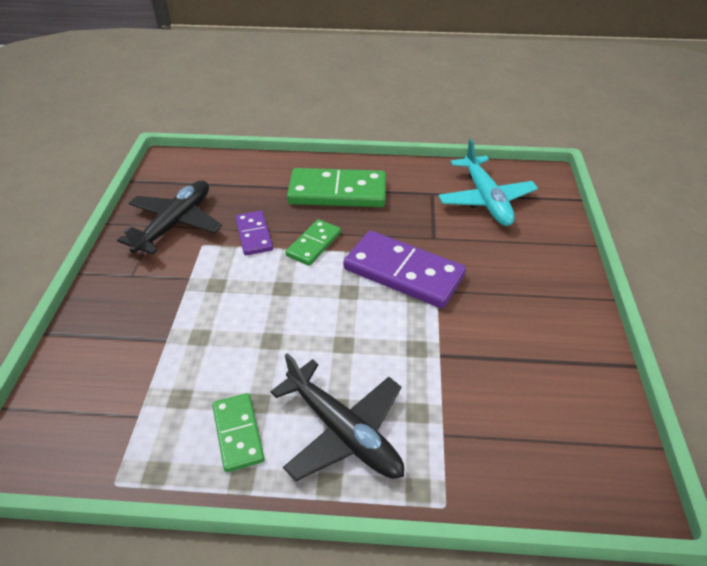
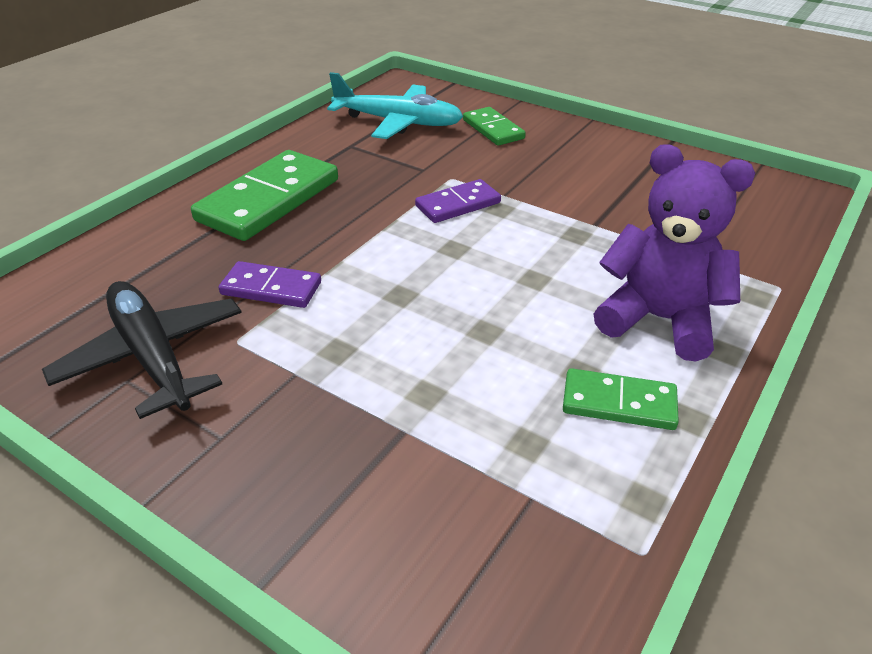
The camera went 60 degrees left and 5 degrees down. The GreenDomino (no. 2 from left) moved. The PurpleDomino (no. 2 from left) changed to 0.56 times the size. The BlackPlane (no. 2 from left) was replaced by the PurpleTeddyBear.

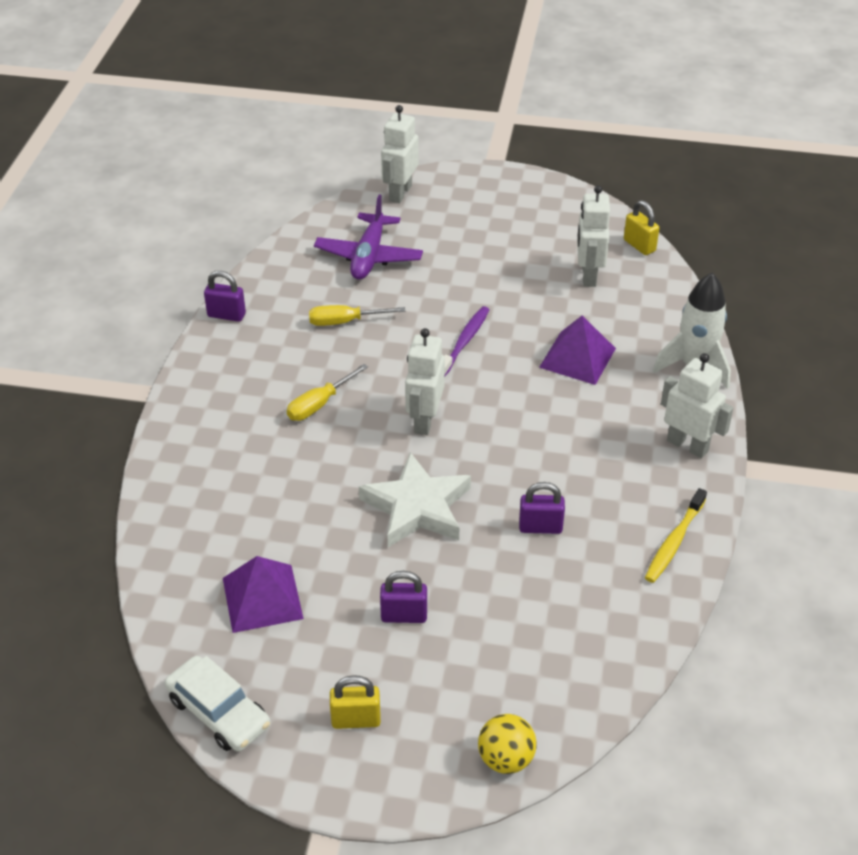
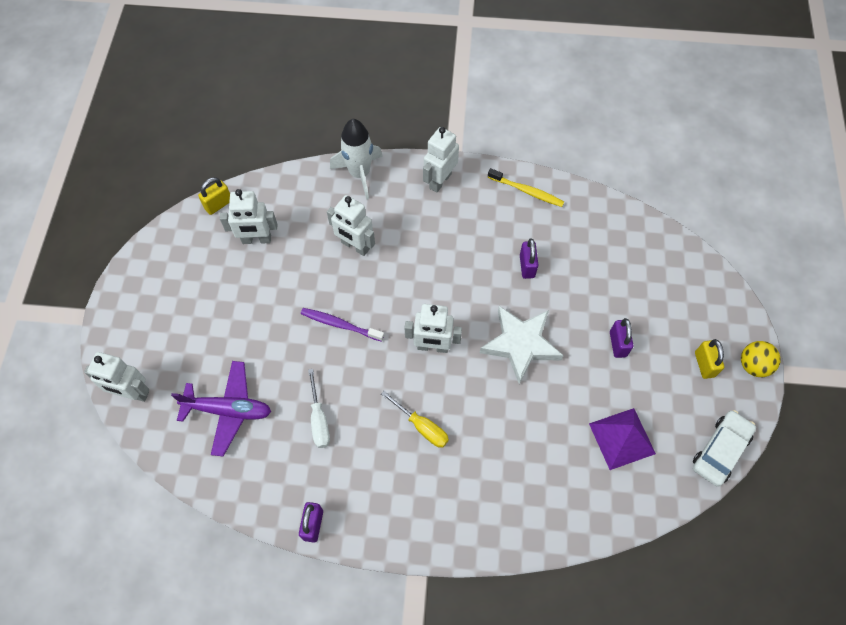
The camera went 95 degrees left and 20 degrees up. The YellowScrewdriver (no. 2 from left) became the WhiteScrewdriver. The PurplePyramid (no. 2 from left) was replaced by the WhiteRobot (no. 3 from left). The YellowBall moved.

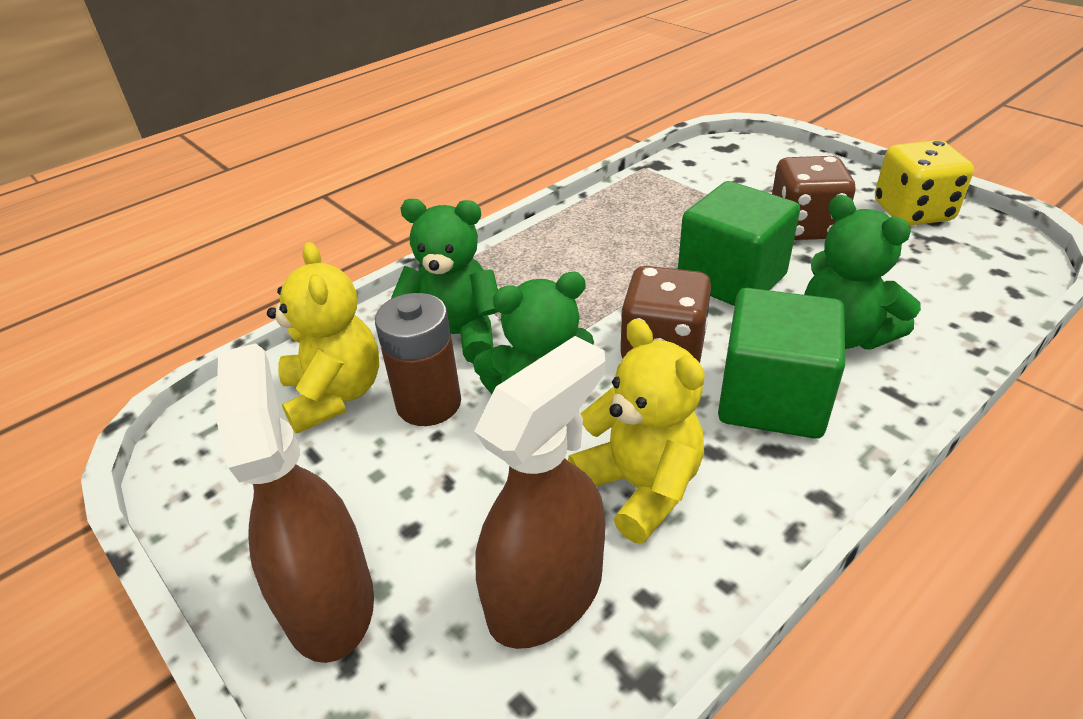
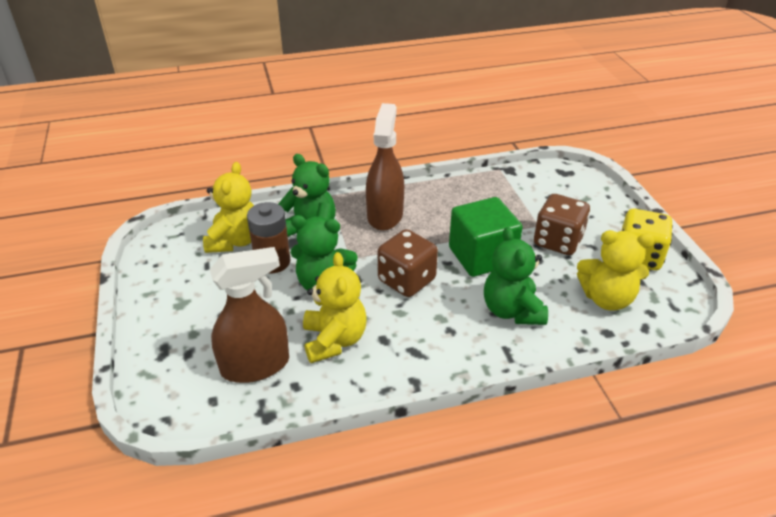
The camera went 25 degrees right and 0 degrees up. The GreenCube (no. 2 from left) disappeared. The BrownSprayBottle (no. 1 from left in the first image) moved. The YellowTeddyBear (no. 3 from left) appeared.

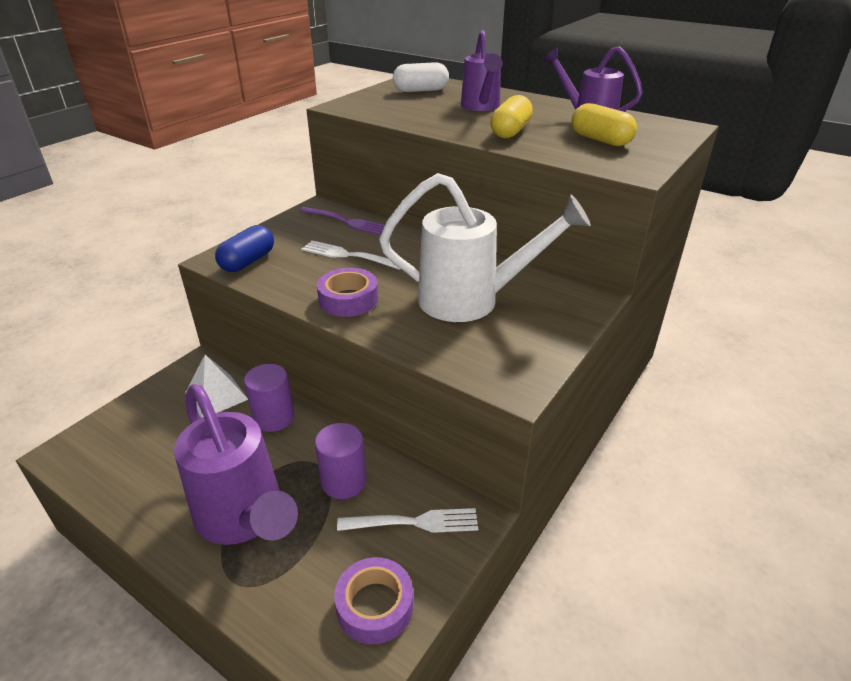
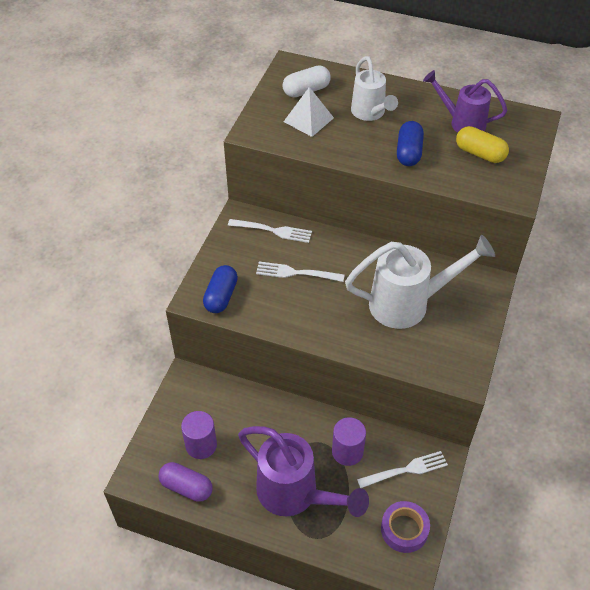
The camera went 15 degrees left and 15 degrees up. The PurpleWateringCan (no. 2 from left) became the WhiteWateringCan (no. 1 from left). The YellowCapsule (no. 1 from left) became the BlueCapsule (no. 2 from left). The PurpleFork became the WhiteFork (no. 1 from left). The PurpleTape (no. 1 from left) disappeared. The WhitePyramid moved. The PurpleCylinder (no. 1 from left) moved. The PurpleCapsule appeared.

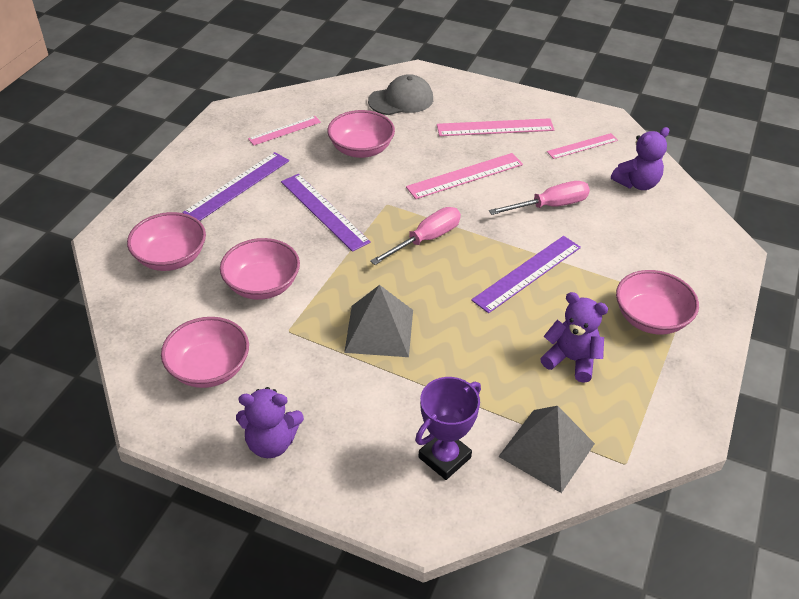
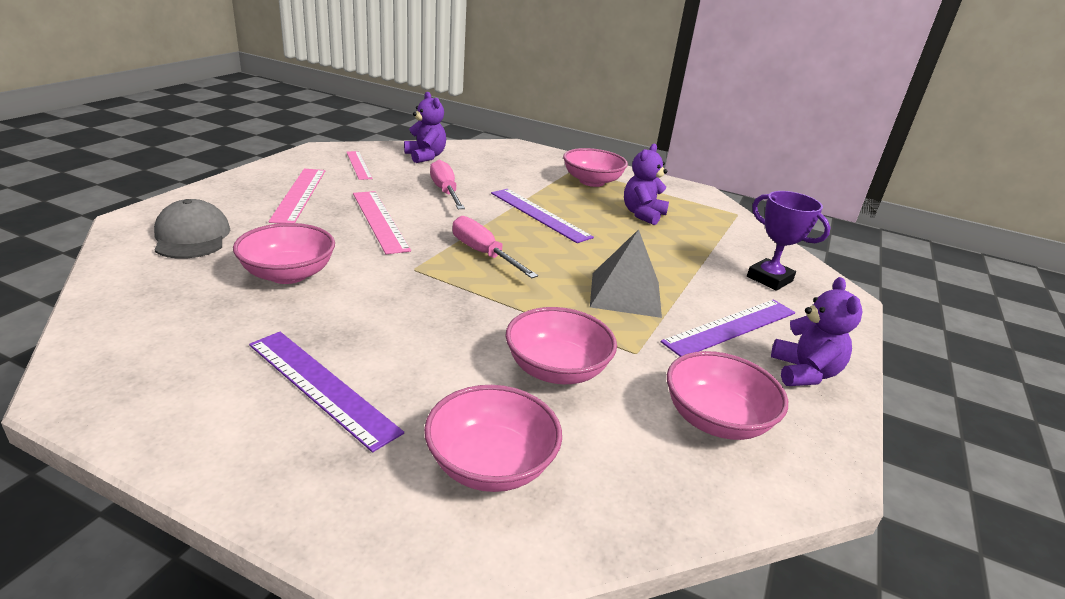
The camera went 90 degrees left and 15 degrees down. The PinkRuler (no. 1 from left) disappeared. The PurpleRuler (no. 2 from left in the first image) moved. The GreyPyramid (no. 2 from left) disappeared.

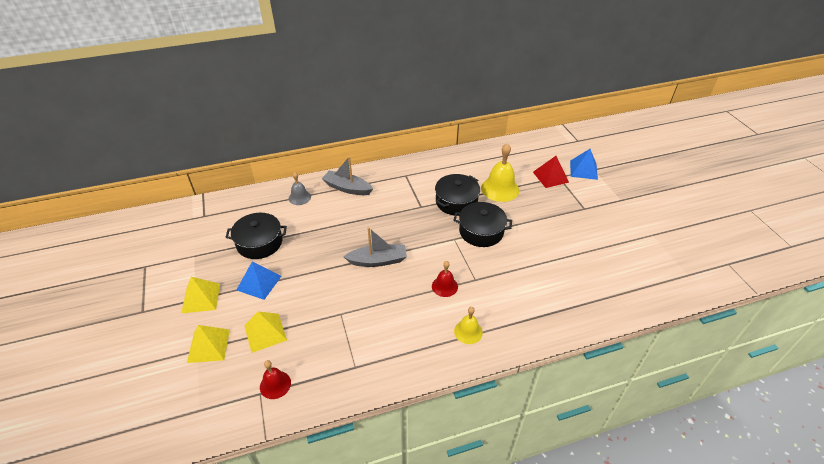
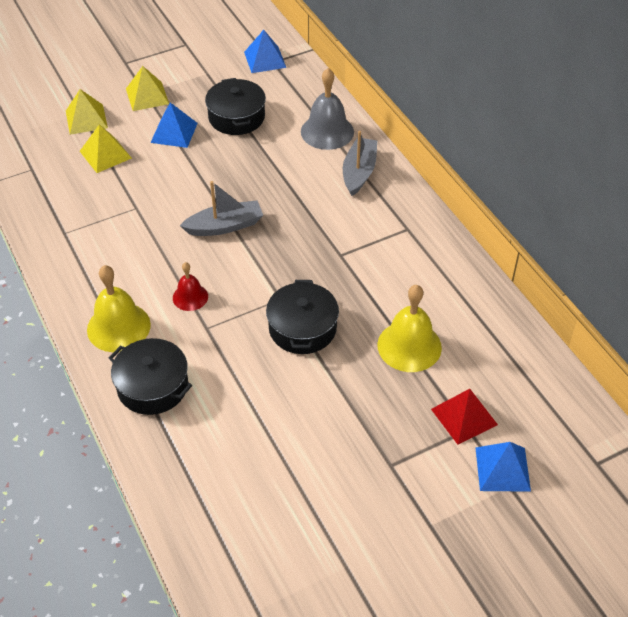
The camera went 80 degrees right and 5 degrees up. The GreyBell changed to 1.73 times the size. The BlackPot (no. 2 from left in the first image) moved. The GreyBoat (no. 2 from left in the first image) turned 90 degrees counterclockwise. The YellowBell (no. 1 from left) changed to 1.73 times the size. The RedBell (no. 1 from left) disappeared. The BluePyramid (no. 2 from left) appeared.

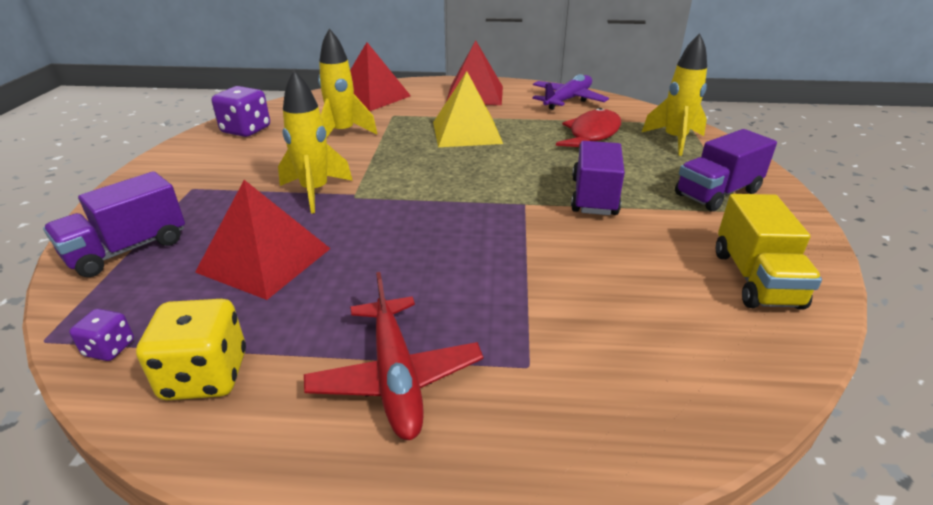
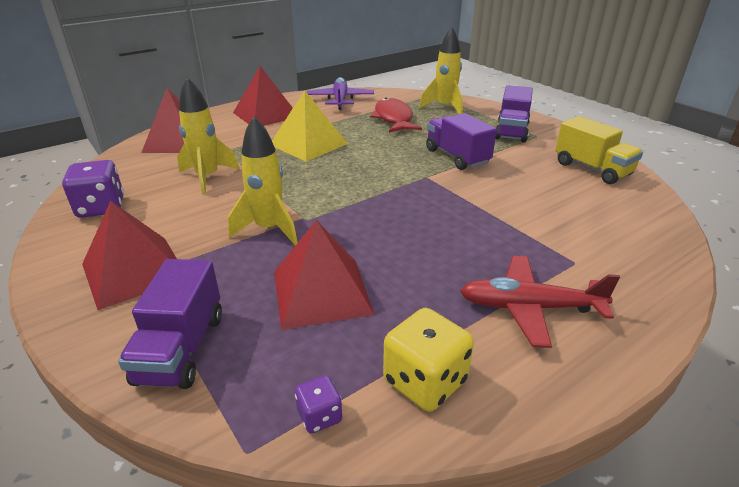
The camera went 40 degrees left and 0 degrees up. The RedPlane turned 150 degrees clockwise. The RedPyramid (no. 1 from left) appeared.

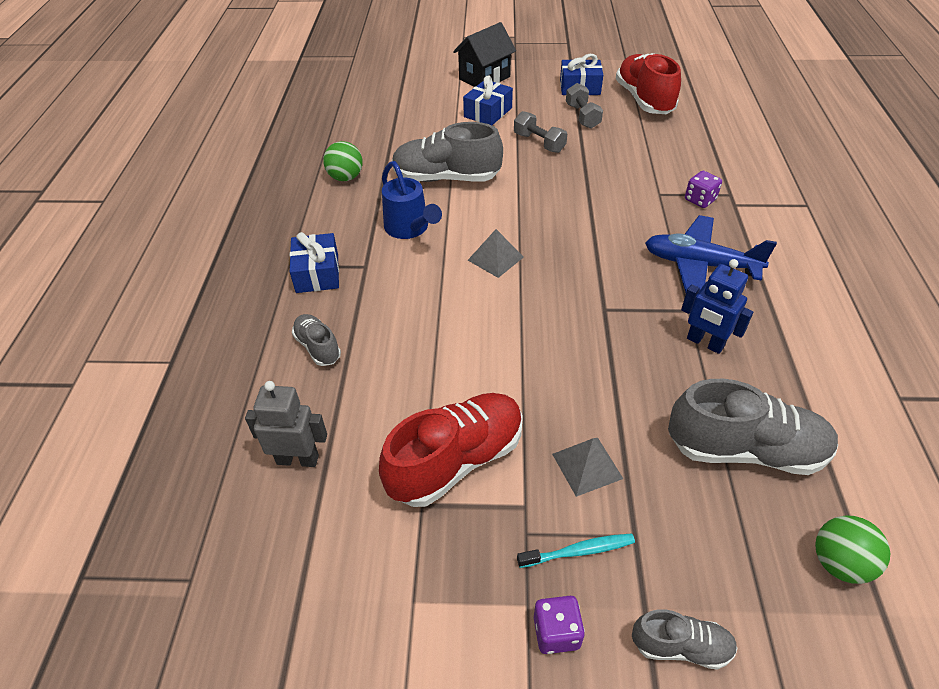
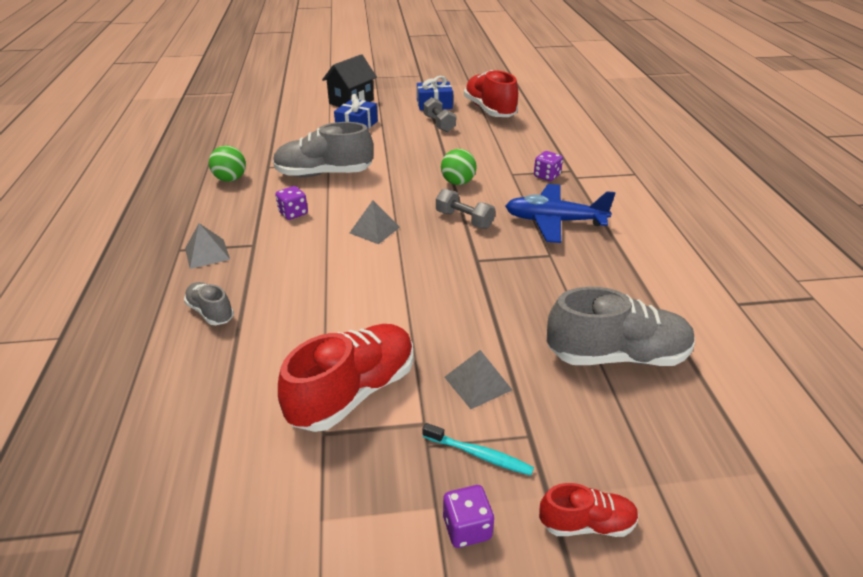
The camera went 10 degrees left and 10 degrees down. The GreyDumbbell (no. 1 from left in the first image) moved. The BlueWateringCan was replaced by the PurpleDice (no. 1 from left). The BlueGift (no. 1 from left) was replaced by the GreyPyramid (no. 1 from left). The BlueRobot disappeared. The GreyRobot disappeared. The GreenBall (no. 2 from left) moved. The TurquoiseToothbrush turned 45 degrees clockwise. The GreyShoe (no. 3 from left) became the RedShoe (no. 3 from left).

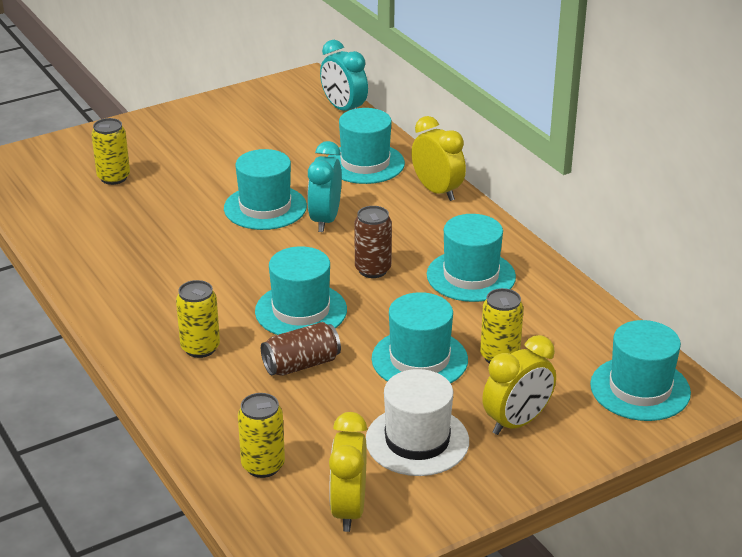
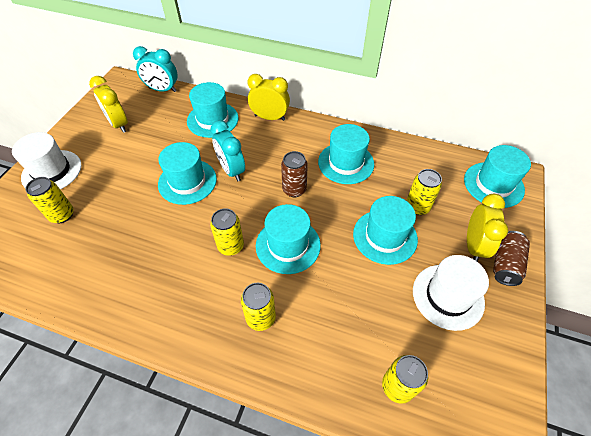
The camera went 40 degrees left and 20 degrees up. The BrownCan (no. 1 from left in the first image) moved. The YellowClock (no. 1 from left) moved. The WhiteHat (no. 1 from left) appeared. The YellowCan (no. 2 from left) appeared.

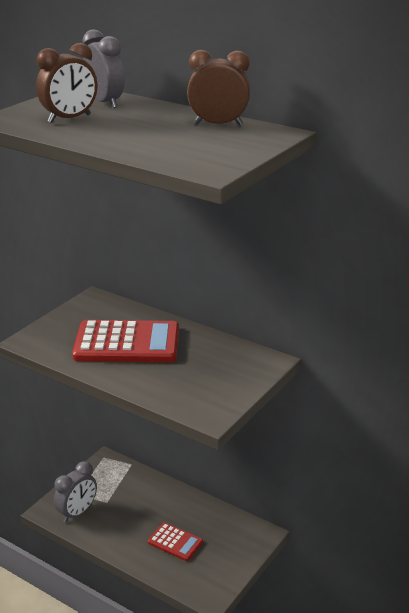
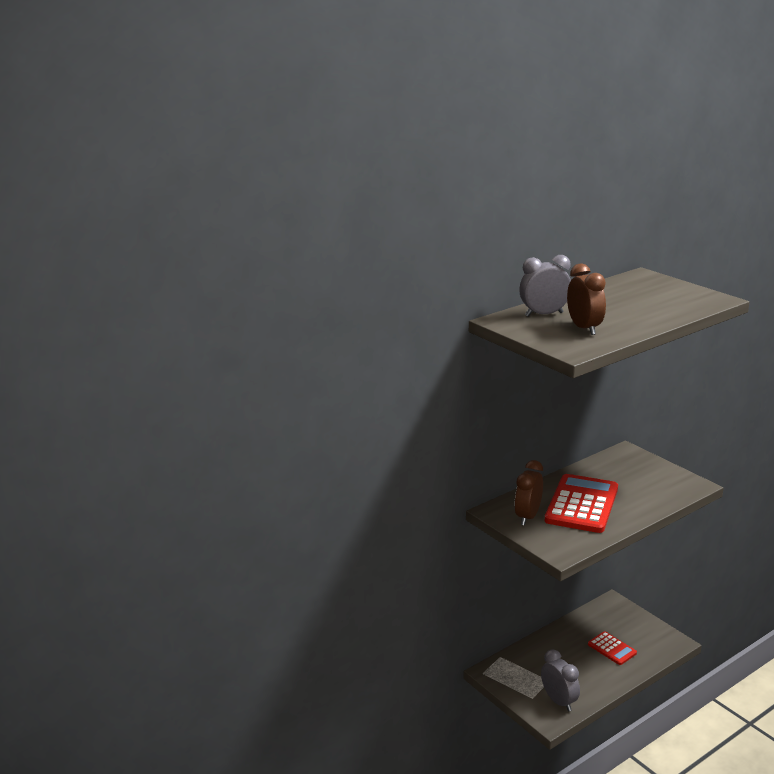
The camera went 70 degrees left and 5 degrees down. The BrownClock (no. 2 from left in the first image) moved. The RedCalculator (no. 2 from left) turned 90 degrees clockwise.

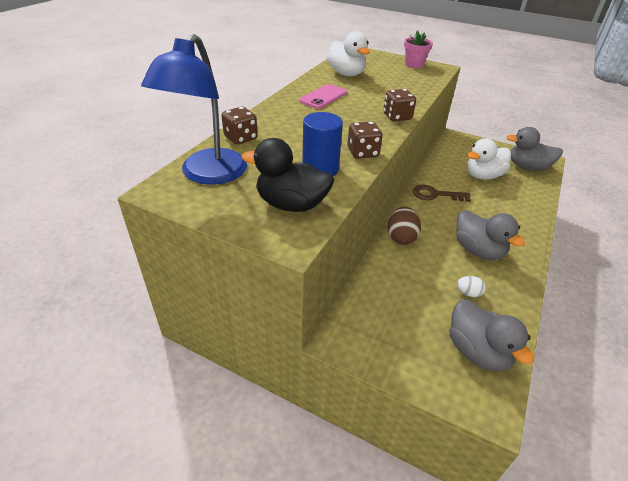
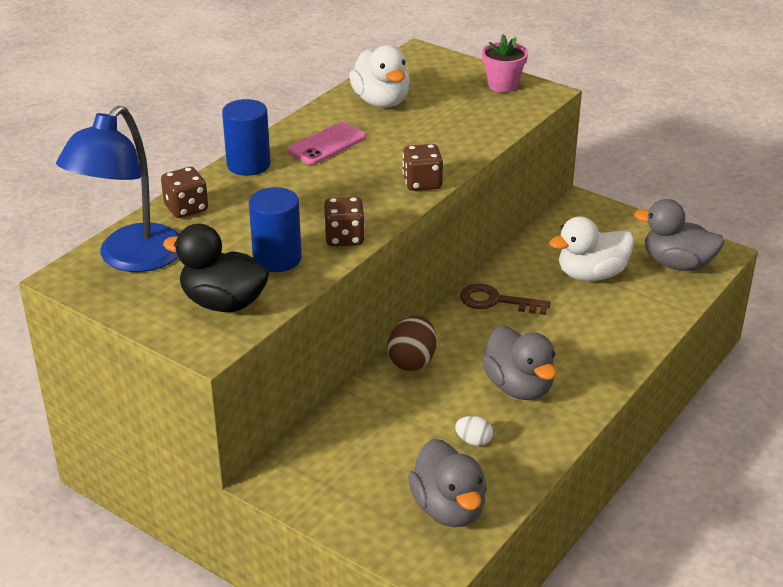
The camera went 10 degrees right and 5 degrees down. The BlueCylinder (no. 1 from left) appeared.

